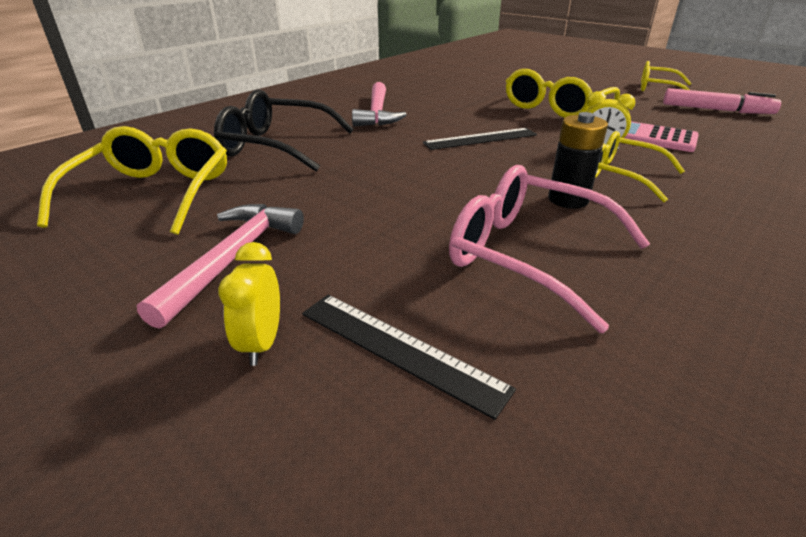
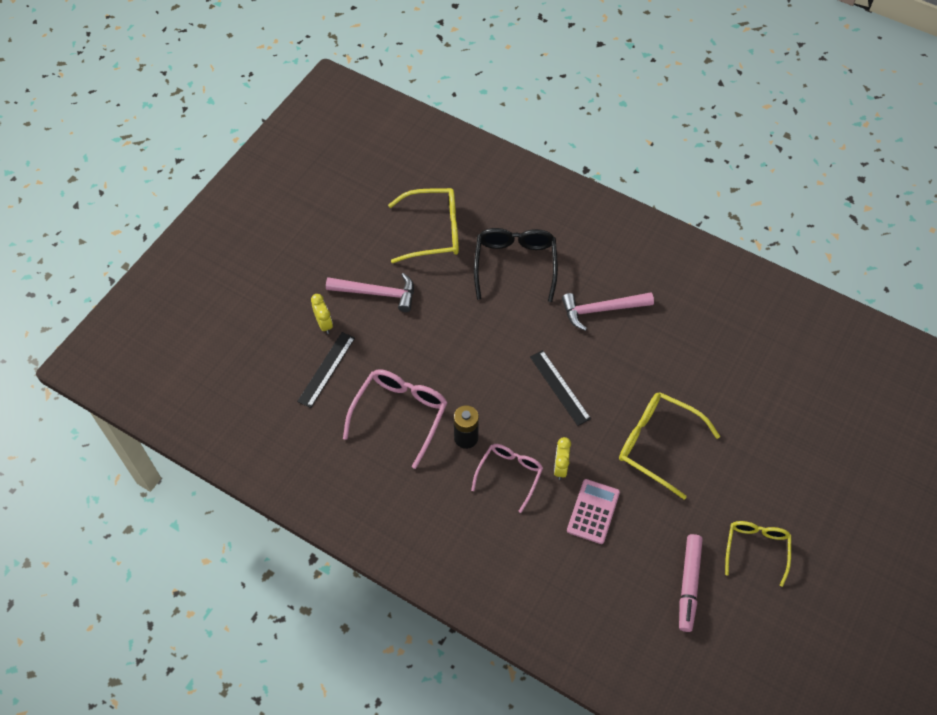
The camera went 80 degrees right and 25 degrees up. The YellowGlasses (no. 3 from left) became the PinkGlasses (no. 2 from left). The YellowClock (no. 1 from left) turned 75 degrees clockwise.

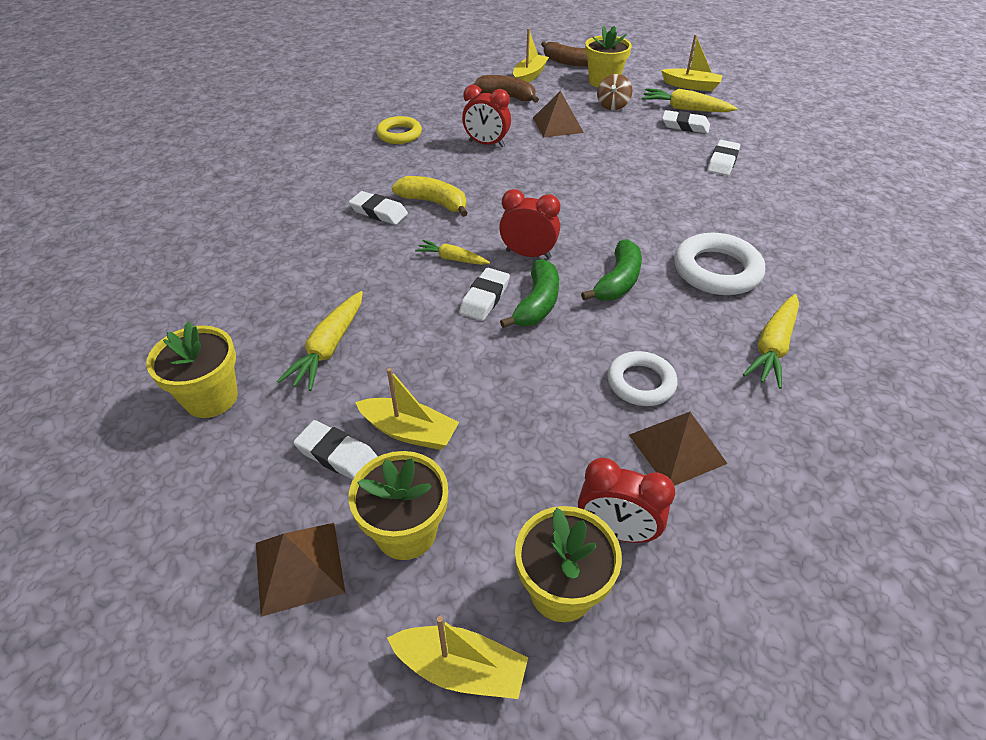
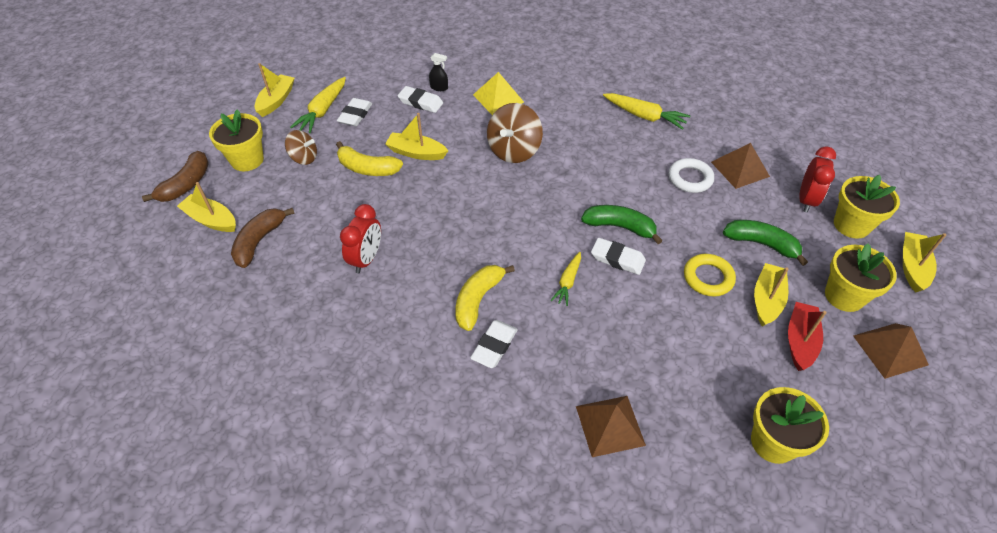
The camera went 90 degrees left and 5 degrees up. The BrownPyramid (no. 2 from left in the first image) moved. The YellowRing moved. The RedClock (no. 2 from left) disappeared. The WhiteRing (no. 2 from left) disappeared. The GreenBanana (no. 2 from left) moved. The YellowCarrot (no. 1 from left) disappeared. The WhiteEraser (no. 1 from left) was replaced by the RedBoat. The BlackSprayBottle appeared. The YellowPyramid appeared. The BrownSpinningTop (no. 2 from left) appeared. The YellowBoat (no. 3 from left) appeared. The YellowBanana (no. 1 from left) appeared.

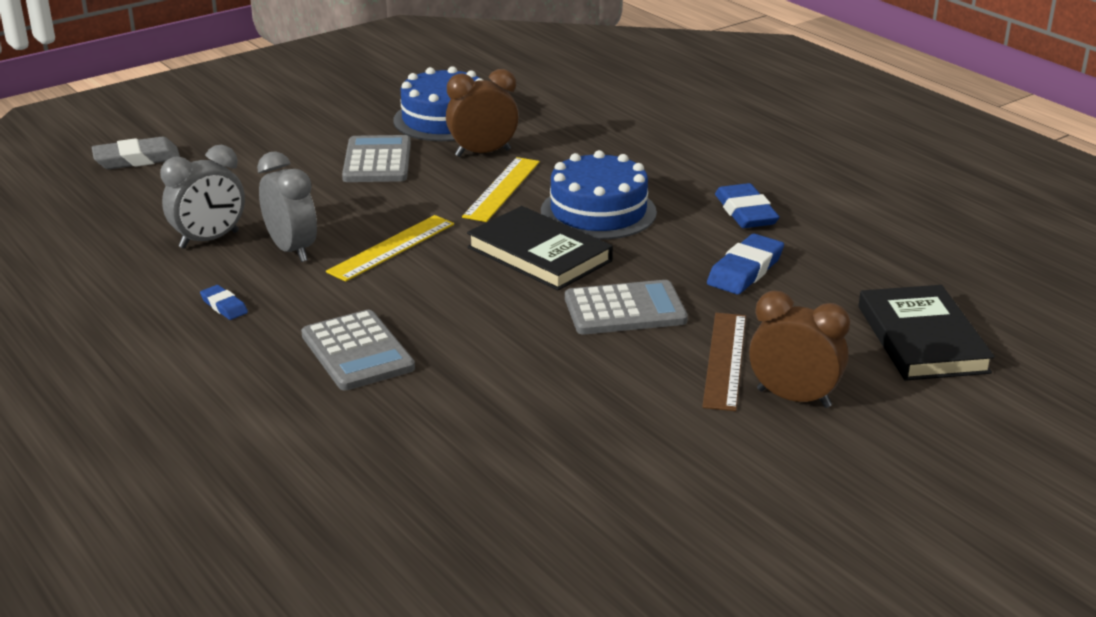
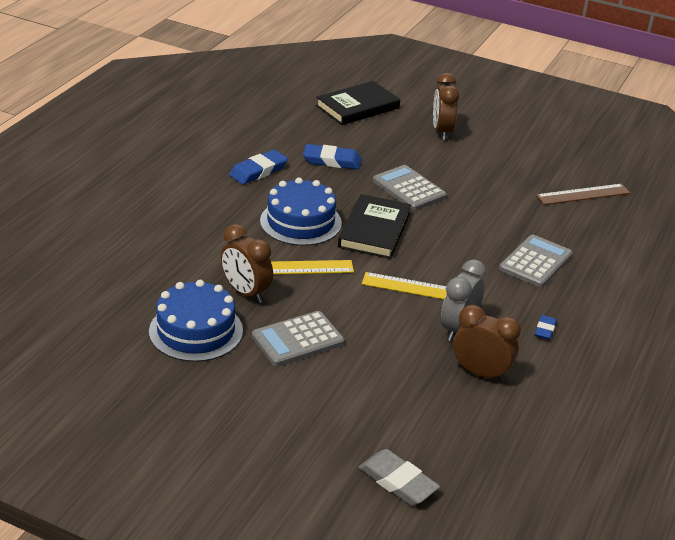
The camera went 120 degrees left and 5 degrees up. The GreyClock (no. 1 from left) became the BrownClock (no. 3 from left). The BrownRuler moved.

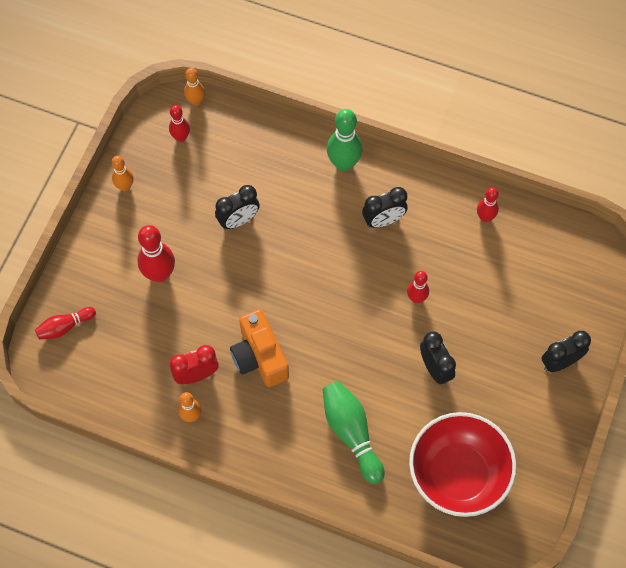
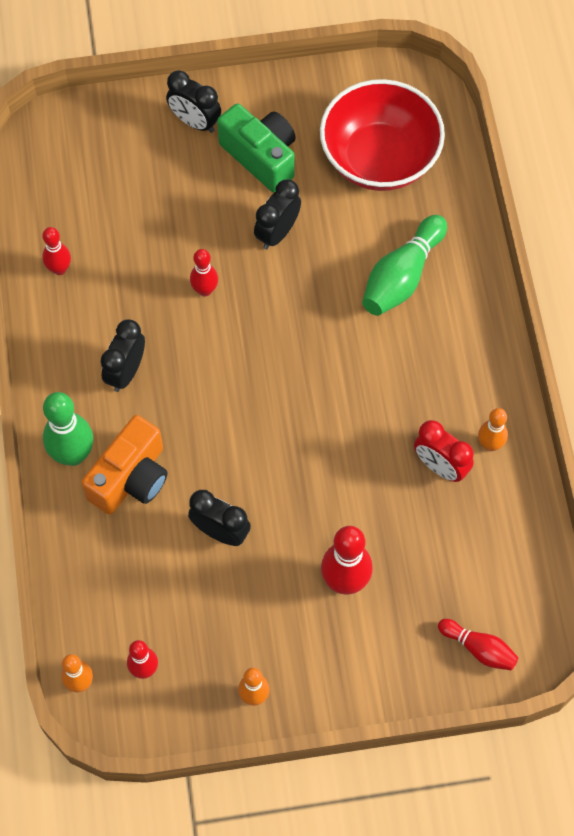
The camera went 120 degrees left and 0 degrees up. The BlackClock (no. 2 from left in the first image) turned 105 degrees counterclockwise. The OrangeCamera moved. The GreenCamera appeared.

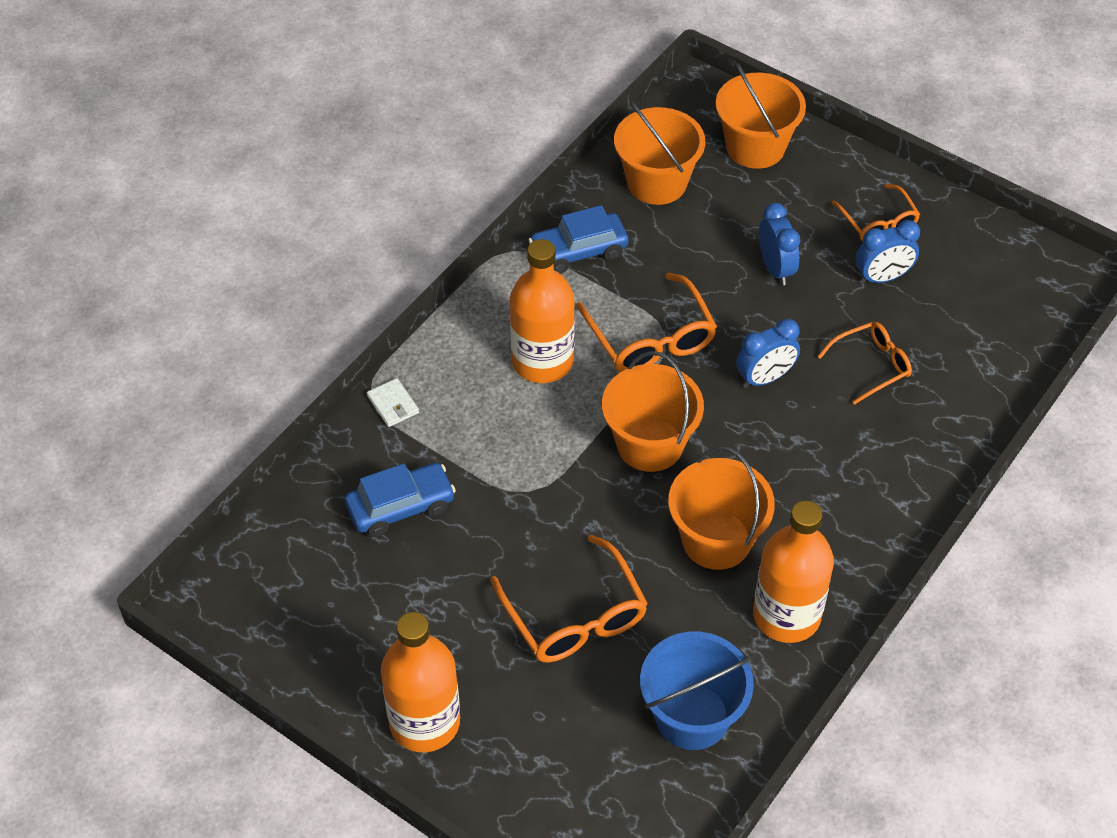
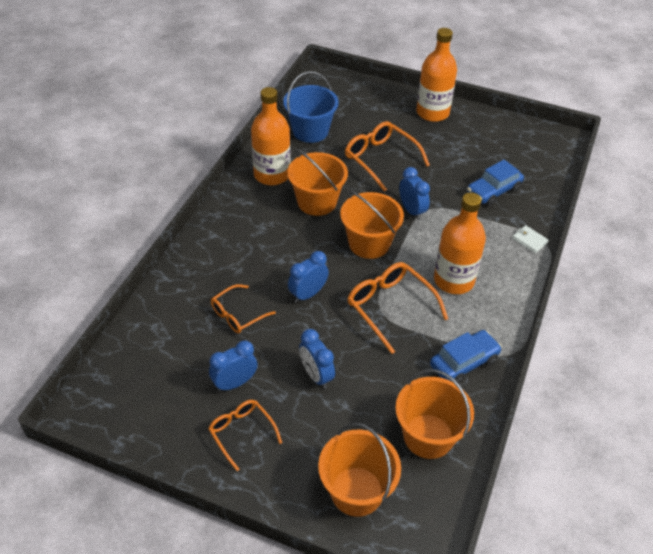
The camera went 165 degrees right and 5 degrees down. The BlueClock (no. 4 from left) appeared.

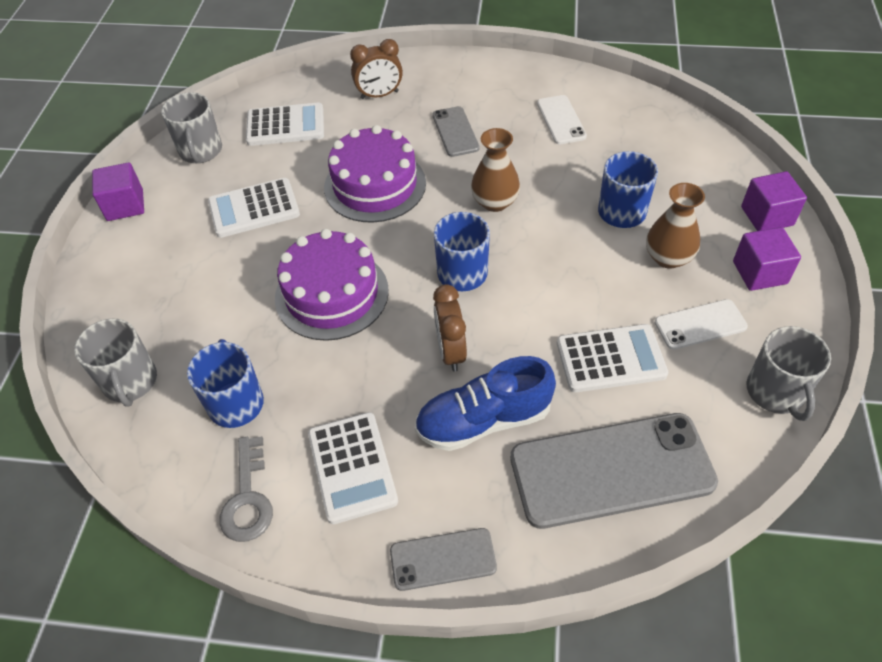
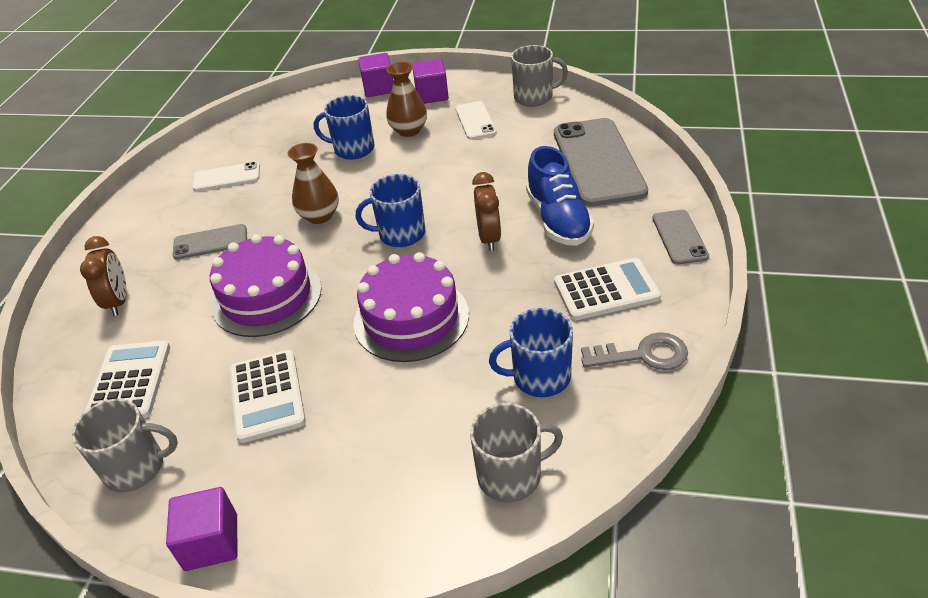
The camera went 85 degrees left and 10 degrees down. The BrownClock (no. 2 from left) turned 90 degrees counterclockwise. The WhiteCalculator (no. 4 from left) disappeared.

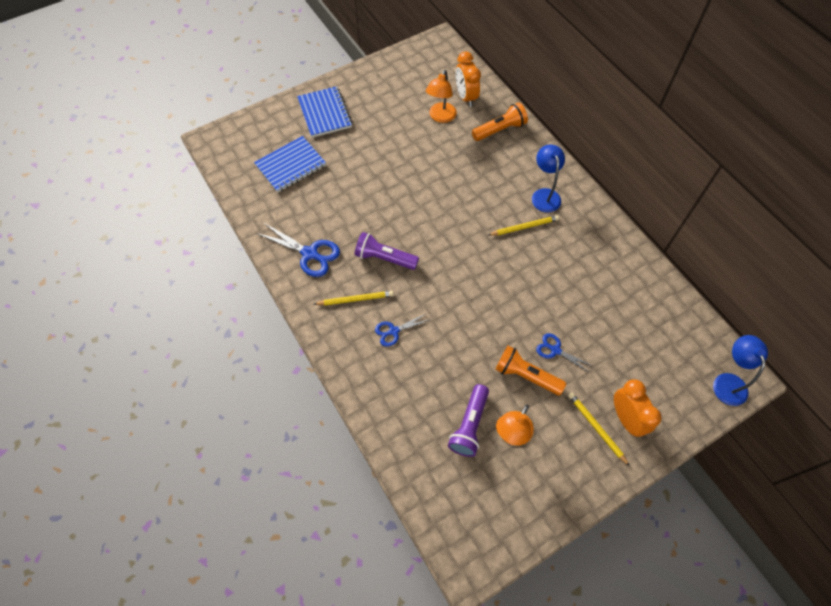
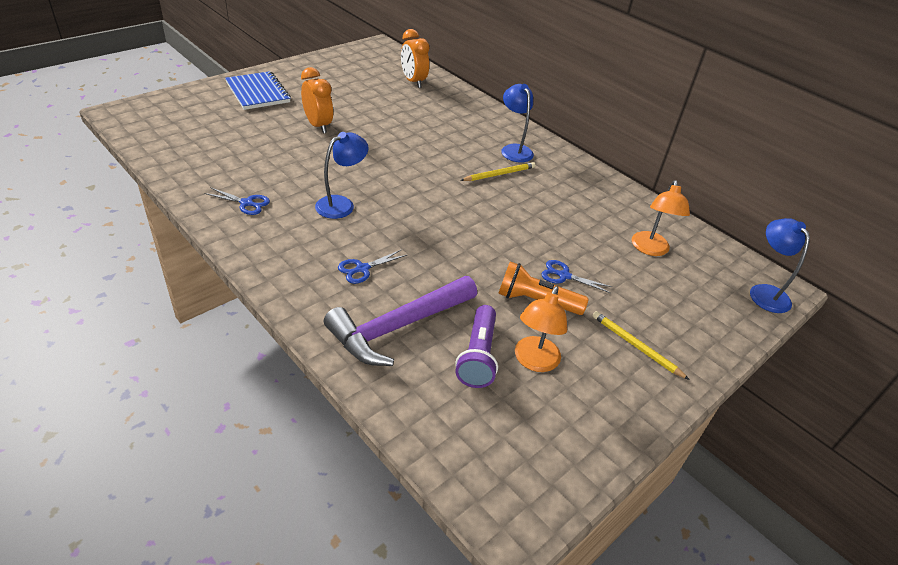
The camera went 15 degrees left and 20 degrees down. The OrangeLamp (no. 1 from left in the first image) moved. The OrangeFlashlight (no. 1 from left) disappeared. The BlueNotebook (no. 1 from left) disappeared. The BlueScissors (no. 1 from left) changed to 0.60 times the size. The PurpleFlashlight (no. 1 from left) was replaced by the BlueLamp (no. 1 from left). The YellowPencil (no. 1 from left) disappeared. The OrangeClock (no. 2 from left in the first image) moved. The PurpleHammer appeared.

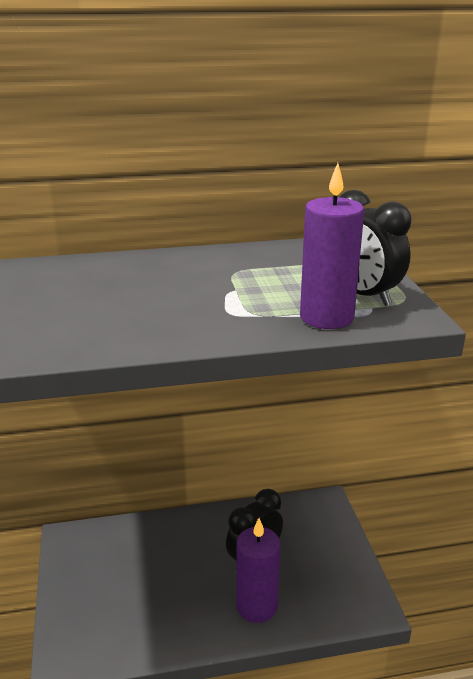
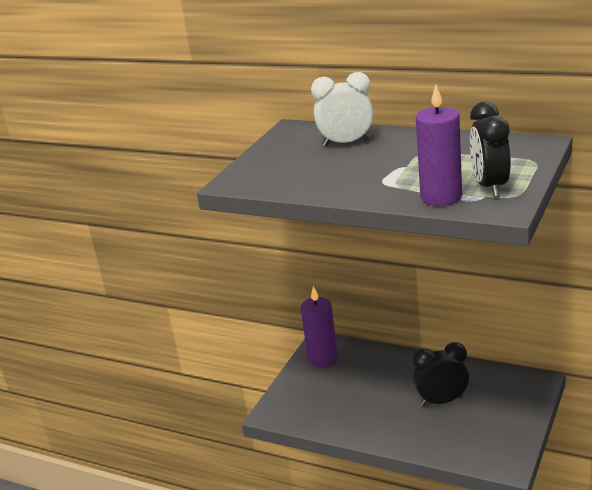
The camera went 40 degrees right and 0 degrees up. The PurpleCandle (no. 1 from left) moved. The WhiteClock appeared.

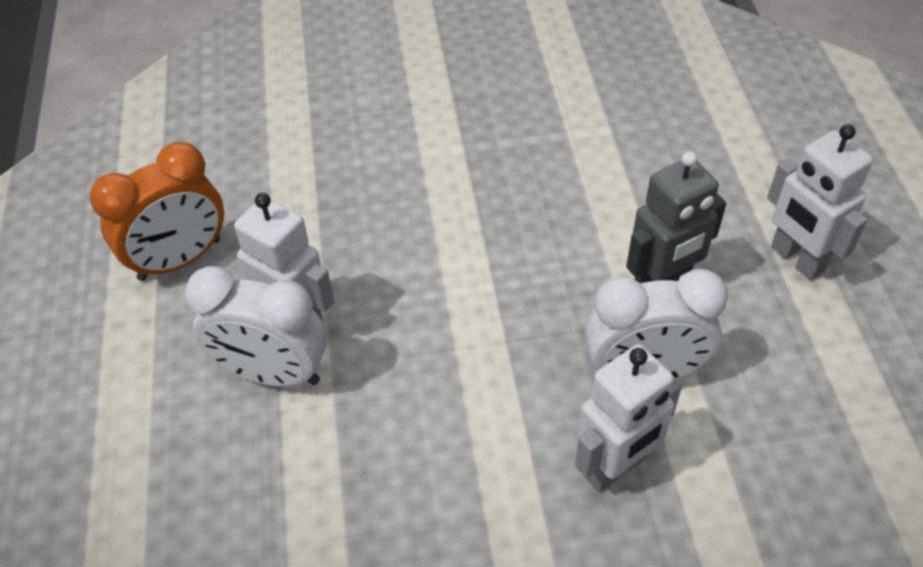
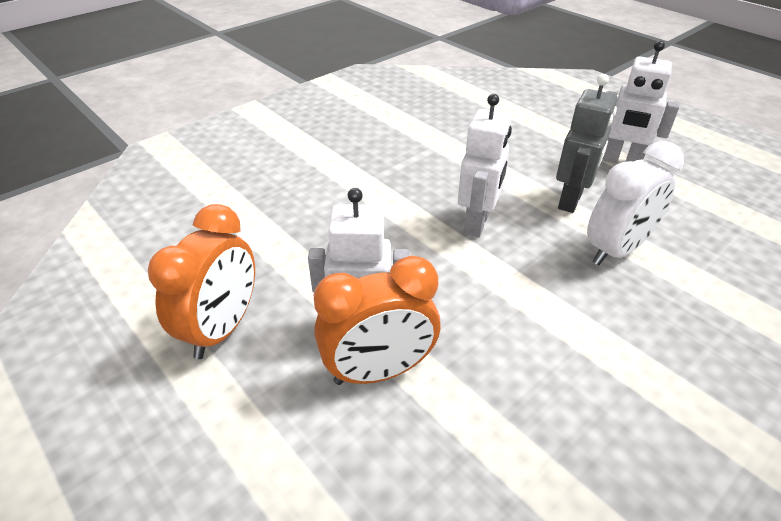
The camera went 35 degrees left and 10 degrees down. The WhiteClock (no. 1 from left) became the OrangeClock (no. 2 from left). The WhiteRobot (no. 2 from left) moved.

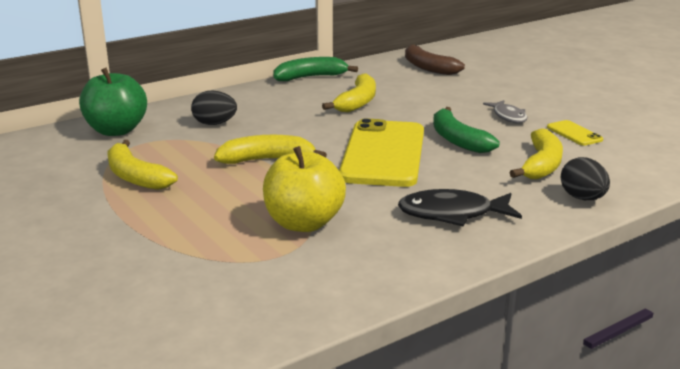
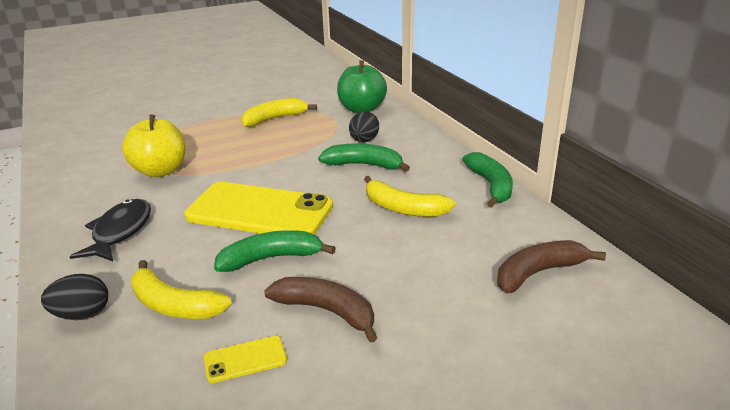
The camera went 100 degrees right and 5 degrees up. The GreyFish was replaced by the BrownBanana (no. 1 from left). The YellowBanana (no. 2 from left) disappeared. The GreenBanana (no. 2 from left) appeared.

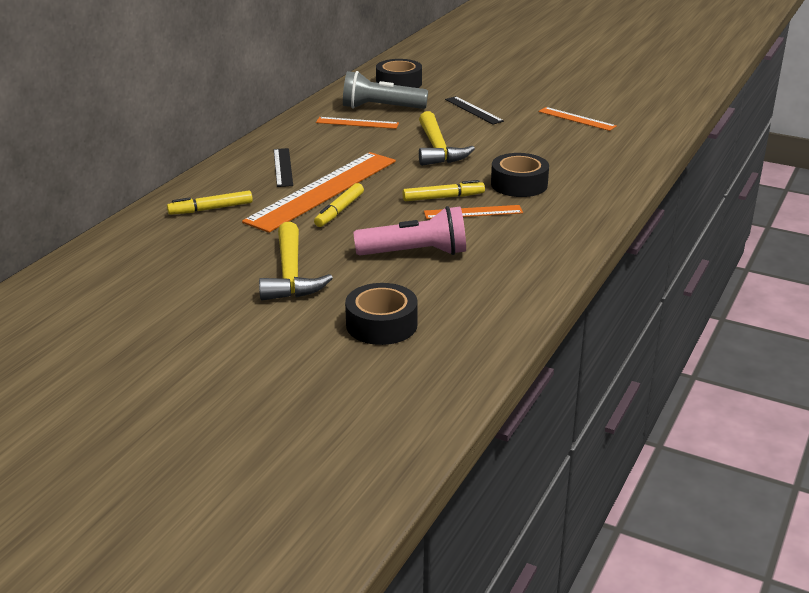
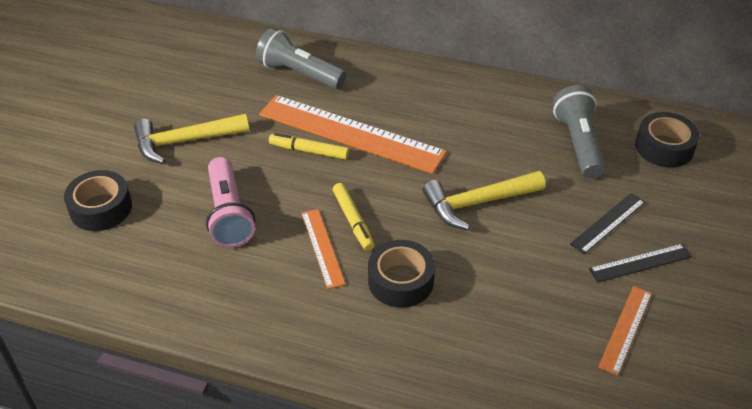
The camera went 80 degrees right and 15 degrees up. The OrangeRuler (no. 2 from left) disappeared. The BlackRuler (no. 1 from left in the first image) moved. The YellowMarker (no. 1 from left) was replaced by the GreyFlashlight (no. 1 from left).

